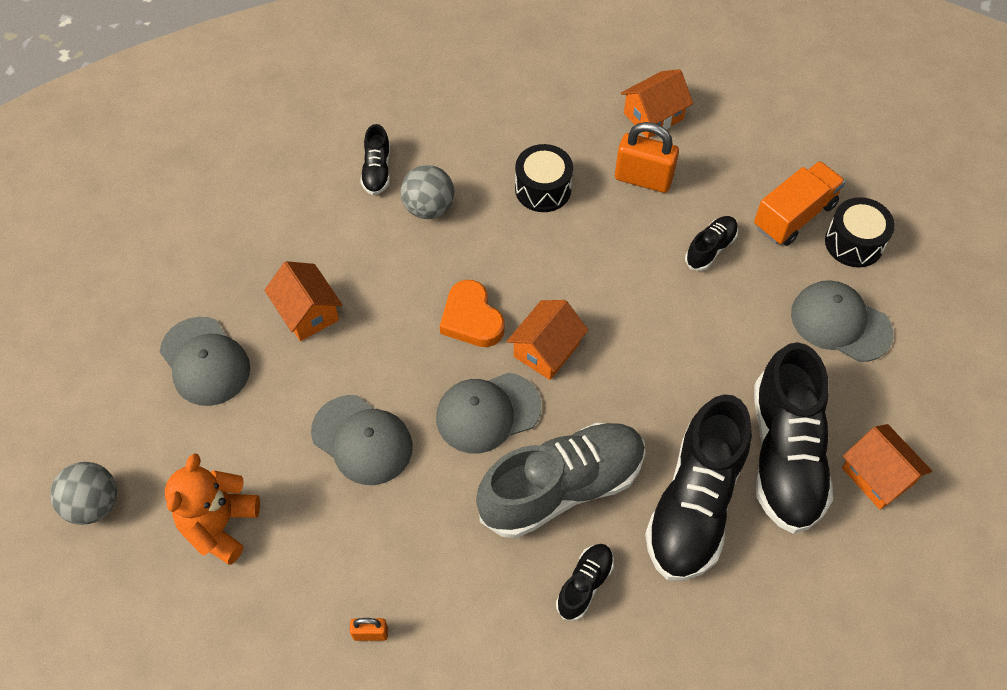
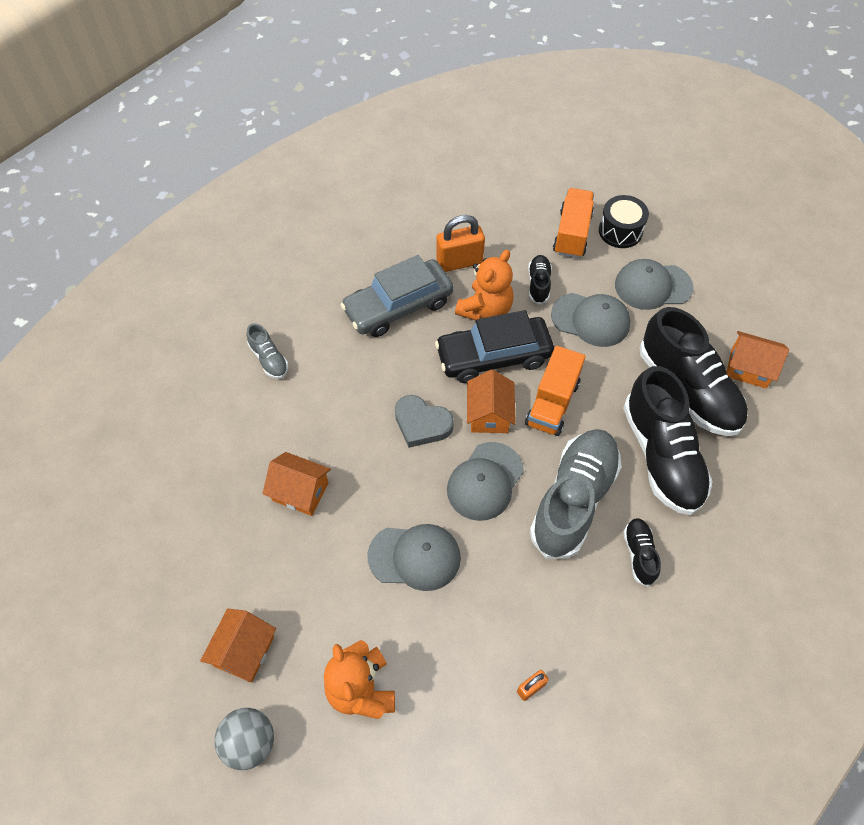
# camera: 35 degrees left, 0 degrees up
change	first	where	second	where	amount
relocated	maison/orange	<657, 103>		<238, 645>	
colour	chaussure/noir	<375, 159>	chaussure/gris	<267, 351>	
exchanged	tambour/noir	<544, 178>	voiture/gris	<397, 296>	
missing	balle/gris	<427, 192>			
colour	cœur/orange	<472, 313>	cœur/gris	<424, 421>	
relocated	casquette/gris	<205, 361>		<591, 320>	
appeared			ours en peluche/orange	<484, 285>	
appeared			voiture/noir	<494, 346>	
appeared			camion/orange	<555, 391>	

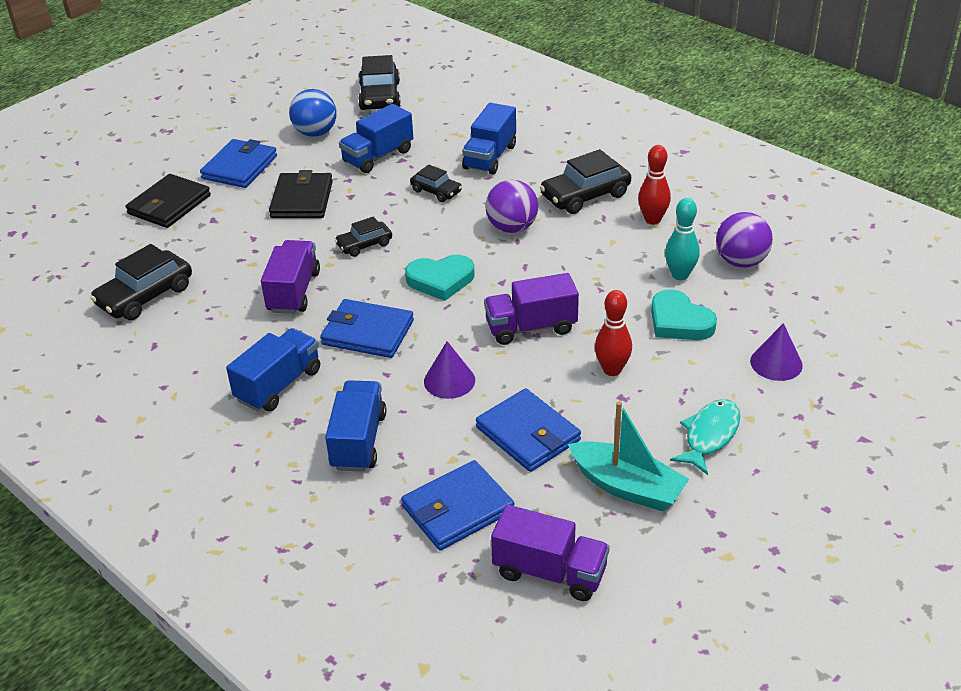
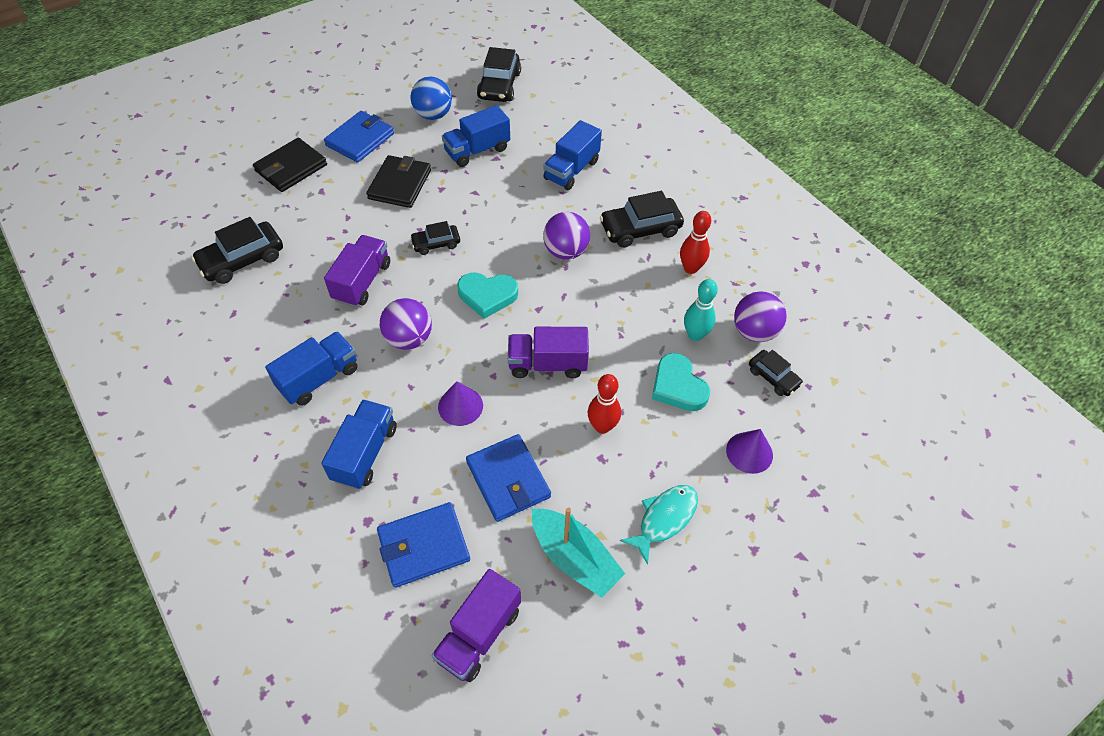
# camera: 10 degrees right, 15 degrees up
change	first	where	second	where	amount
relocated	voiture/noir	<436, 183>		<776, 373>	
exchanged	portefeuille/bleu	<367, 328>	balle/violet	<406, 324>	
spun	camion/violet	<550, 553>		<476, 625>	90 degrees clockwise

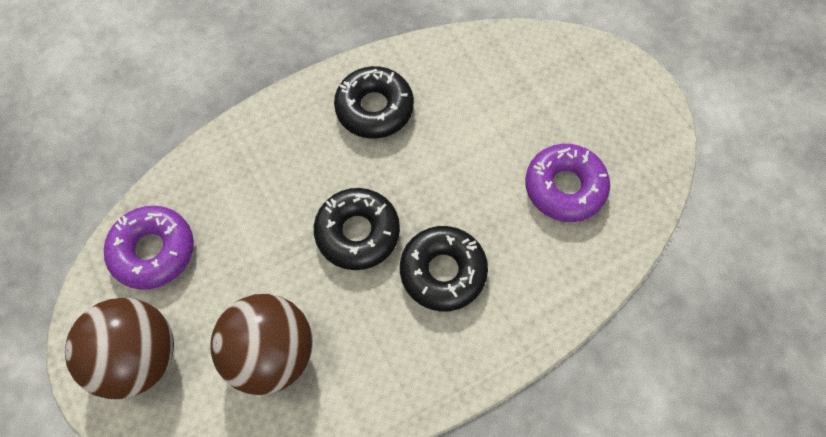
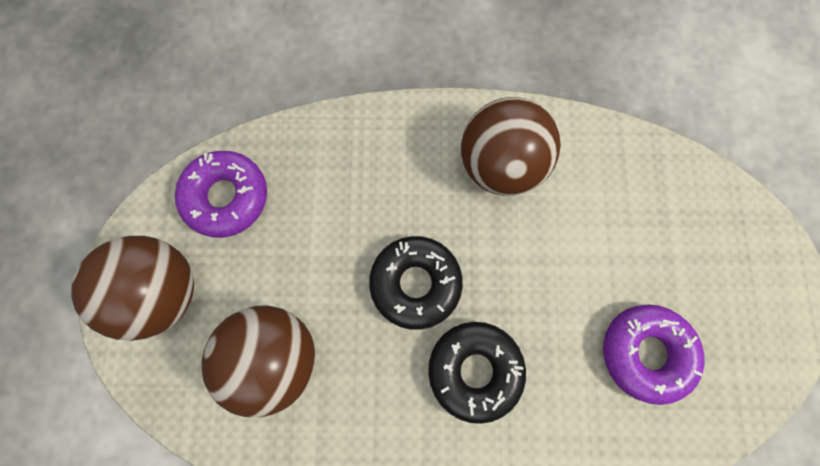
# camera: 30 degrees right, 10 degrees up
change	first	where	second	where	amount
exchanged	beignet/noir	<374, 102>	balle/marron	<511, 146>	

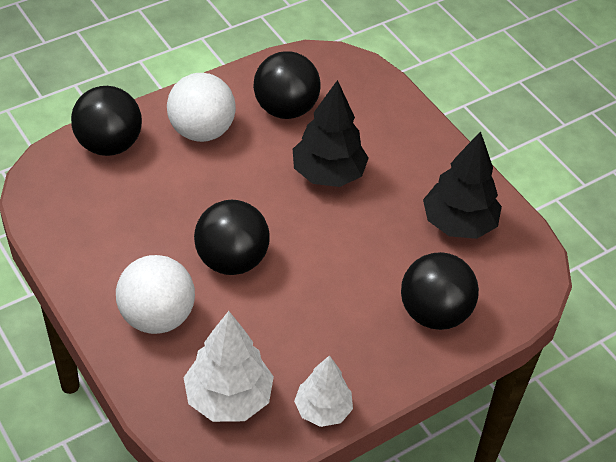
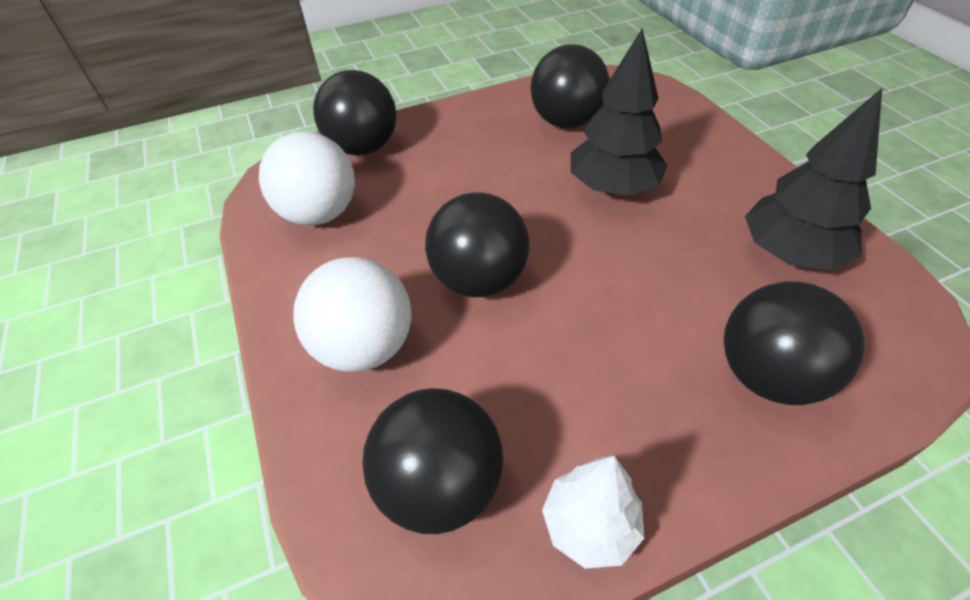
# camera: 15 degrees right, 0 degrees up
change	first	where	second	where	amount
relocated	balle/blanc	<201, 107>		<307, 178>	
exchanged	arbre/blanc	<229, 366>	balle/noir	<432, 461>	

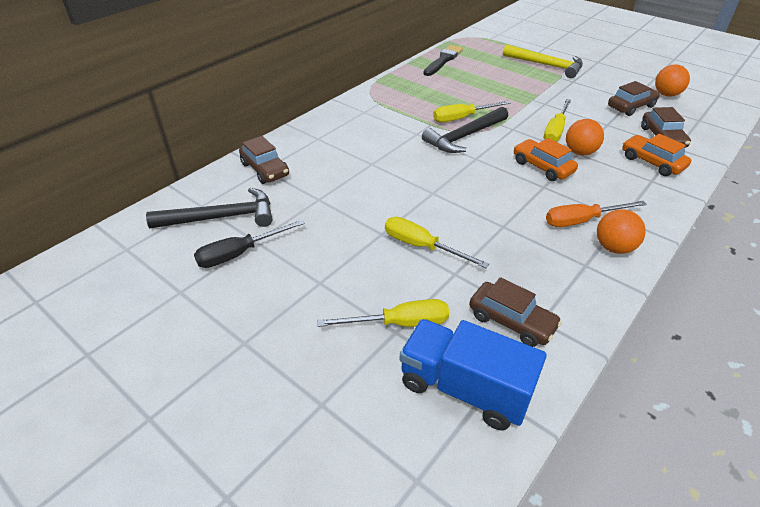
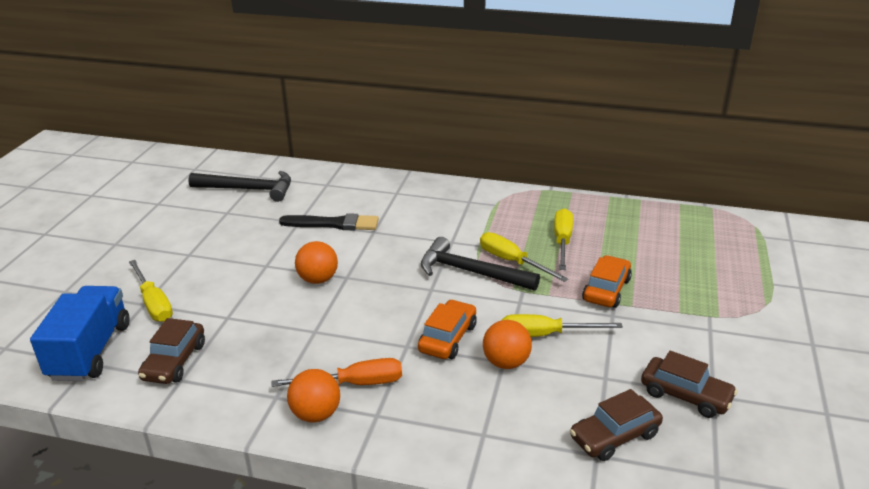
# camera: 65 degrees right, 10 degrees down
change	first	where	second	where	amount
missing	marteau/jaune	<543, 61>			
relocated	pinceau/noir	<443, 60>		<329, 222>	
relocated	balle/orange	<672, 81>		<316, 262>	
relocated	voiture/orange	<656, 155>		<607, 281>	
missing	voiture/marron	<264, 160>			
spun	marteau/noir	<209, 208>		<239, 186>	45 degrees counterclockwise
spun	tournevis/orange	<596, 214>		<337, 372>	120 degrees clockwise
relocated	tournevis/jaune	<437, 242>		<563, 239>	
missing	tournevis/noir	<249, 244>			

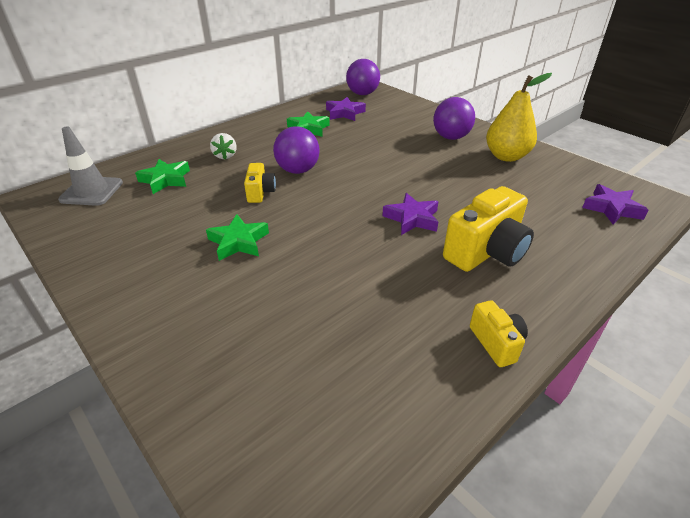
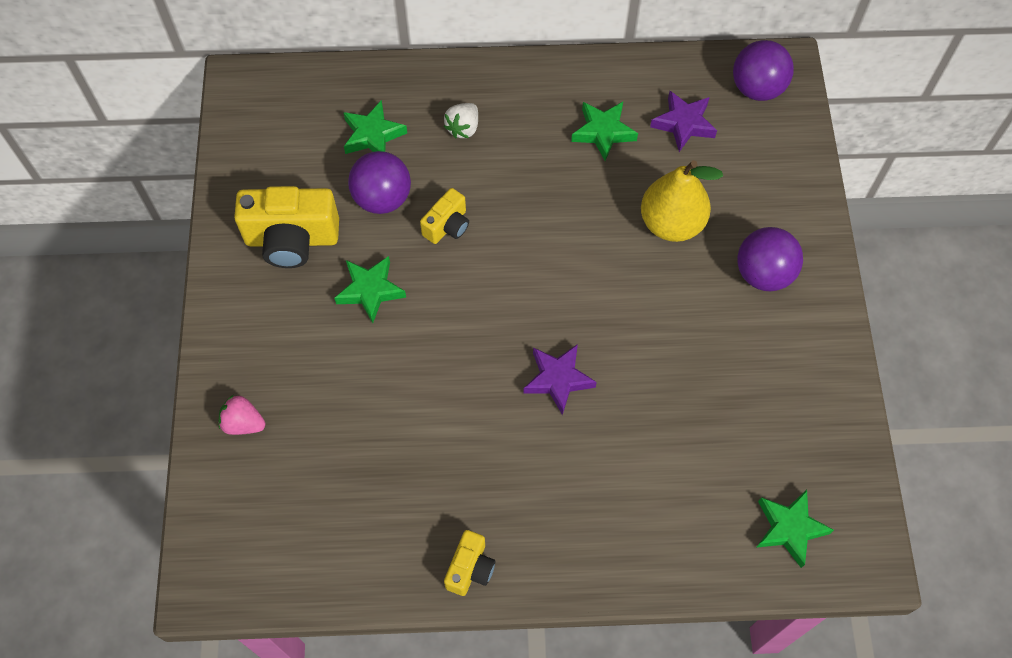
# camera: 40 degrees right, 25 degrees up
change	first	where	second	where	amount
relocated	poire/jaune	<519, 117>		<682, 201>	
missing	cône de chantier/gris	<90, 166>			
relocated	balle/violet	<296, 150>		<379, 182>	
colour	étoile/violet	<615, 204>	étoile/vert	<795, 529>	
relocated	appareil photo/jaune	<488, 229>		<286, 227>	
appeared			fraise/rose	<241, 415>	

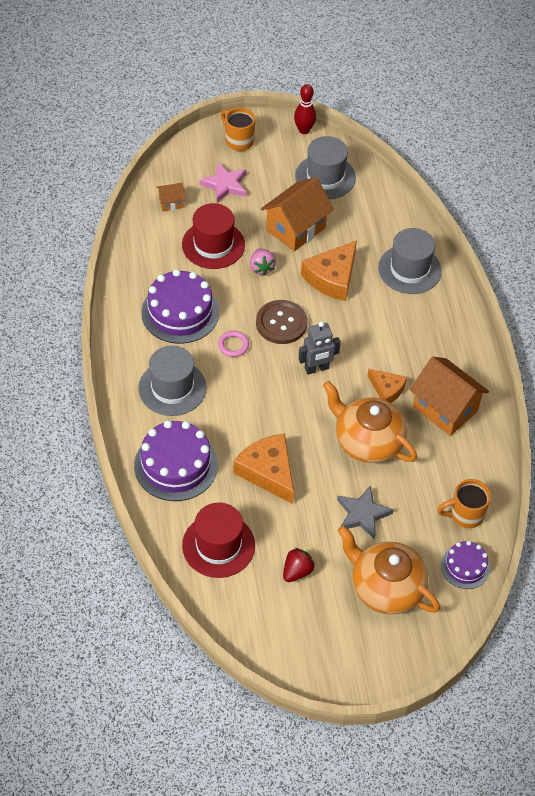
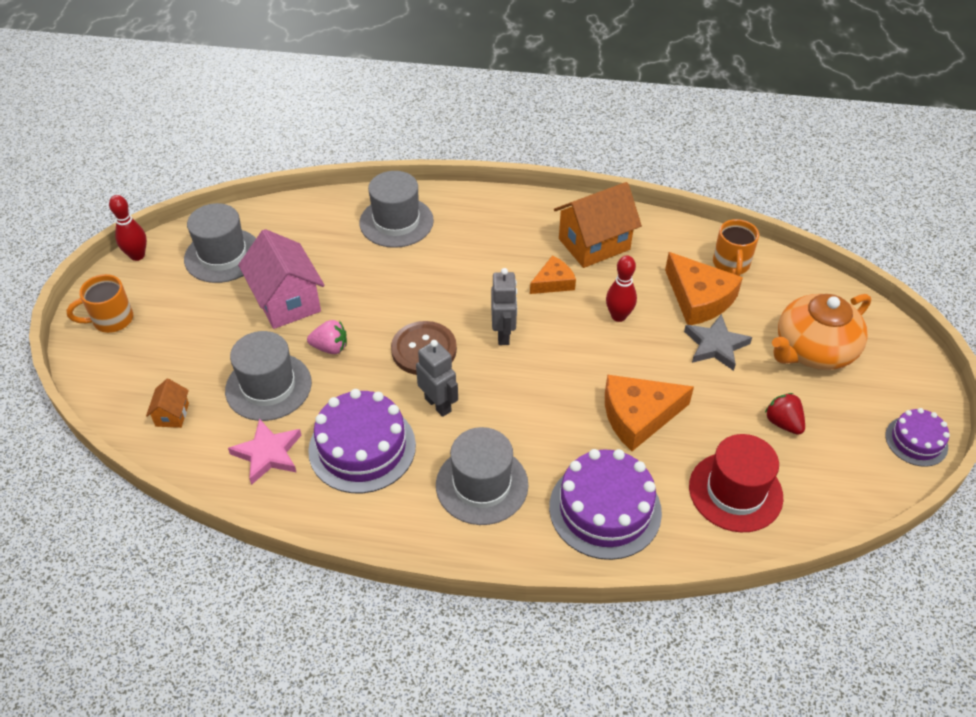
# camera: 70 degrees left, 5 degrees down
change	first	where	second	where	amount
relocated	étoile/rose	<222, 183>		<265, 451>	
colour	maison/orange	<297, 214>	maison/rose	<281, 279>	
colour	chapeau/rouge	<213, 236>	chapeau/gris	<268, 376>	
relocated	fromage/orange	<329, 270>		<704, 288>	
exchanged	anneau/rose	<233, 344>	robot/gris	<437, 378>	
exchanged	théière/orange	<370, 422>	quille/rouge	<621, 288>	
relocated	gâteau/violet	<465, 565>		<917, 437>	

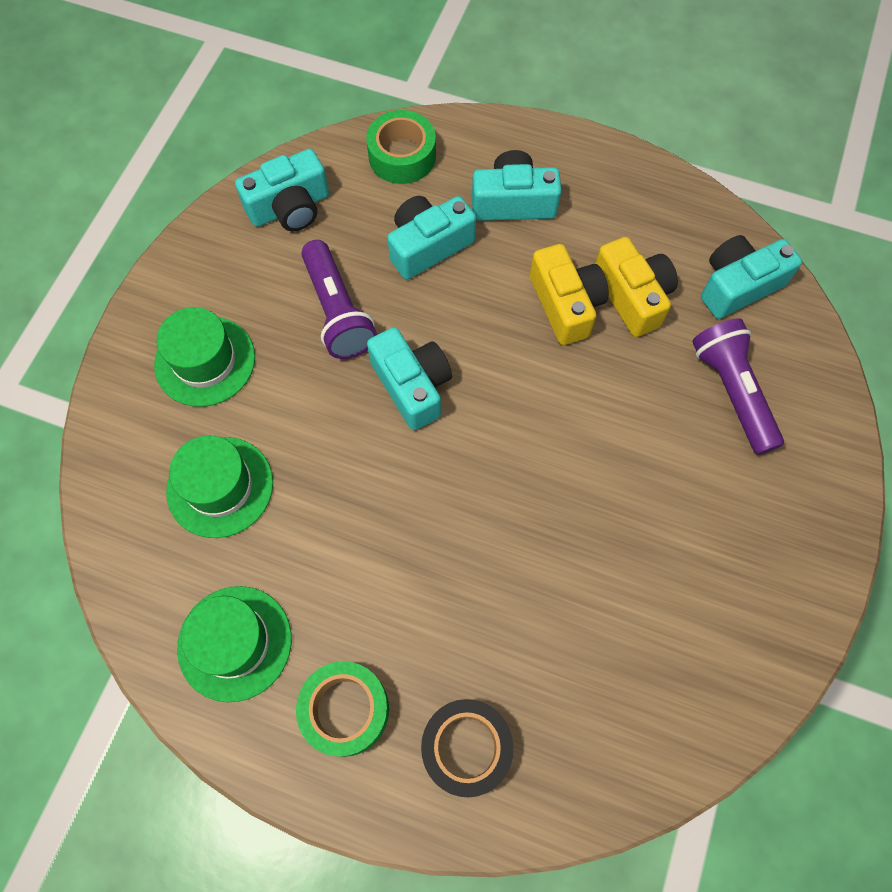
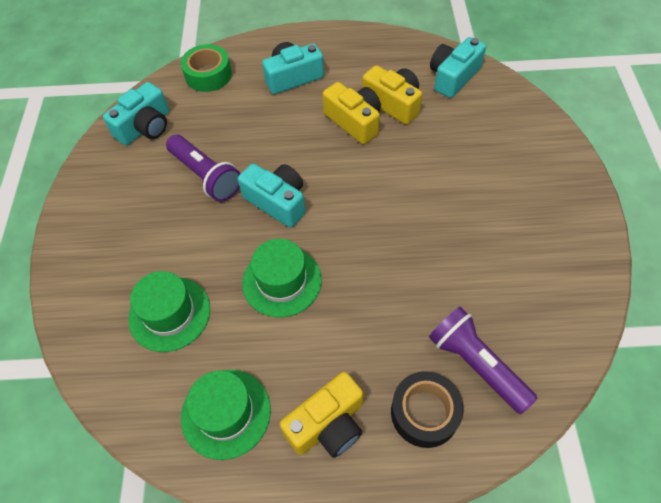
# camera: 20 degrees left, 10 degrees down
change	first	where	second	where	amount
missing	appareil photo/turquoise	<431, 237>			
relocated	chapeau/vert	<204, 357>		<282, 278>	
relocated	lampe de poche/violet	<738, 386>		<483, 360>	
exchanged	ruban adhésif/vert	<342, 709>	appareil photo/jaune	<321, 415>	

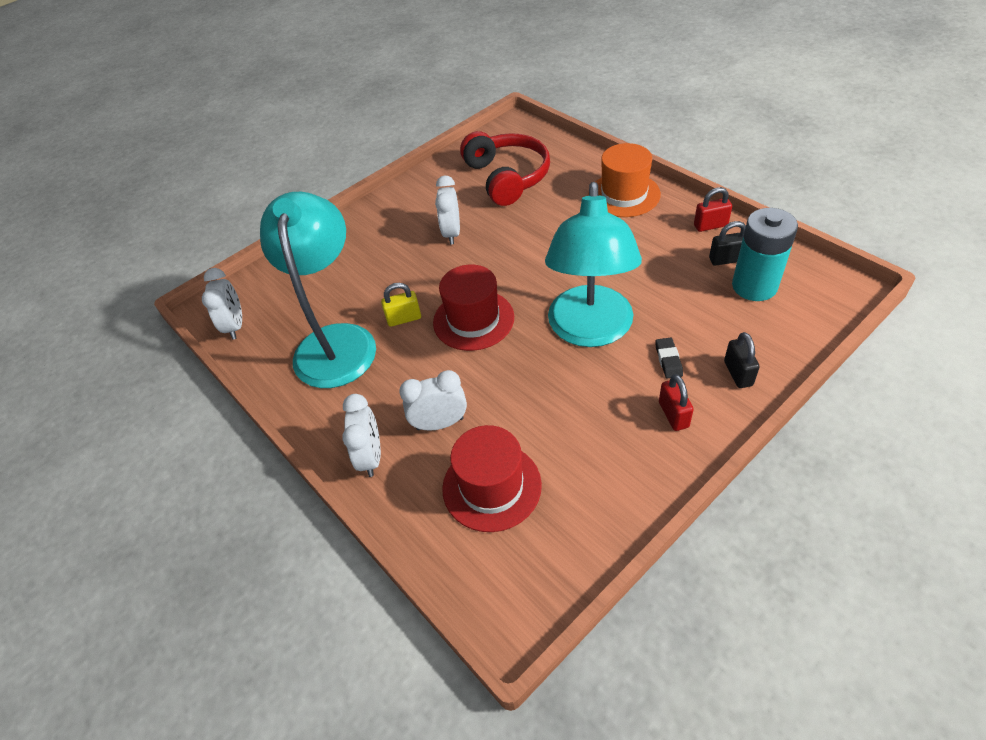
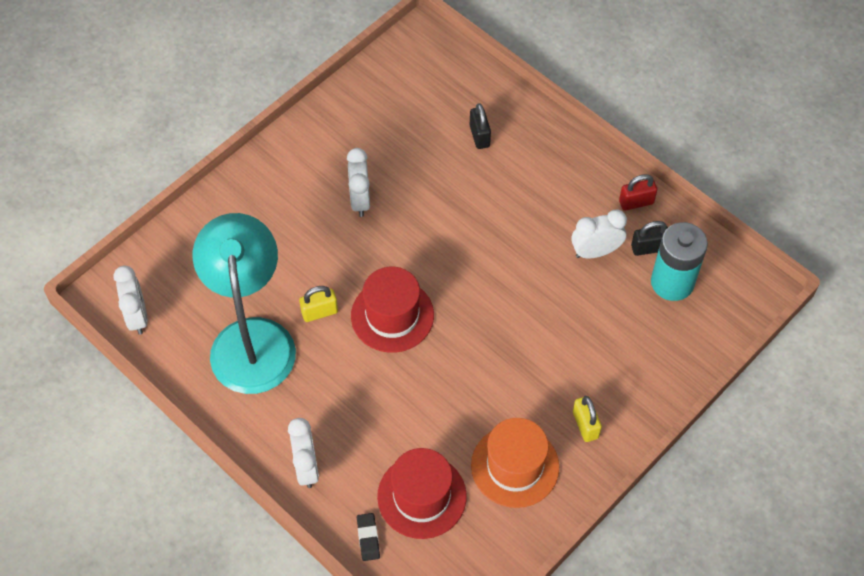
# camera: 10 degrees left, 10 degrees up
change	first	where	second	where	amount
missing	casque audio/rouge	<505, 168>			
relocated	chapeau/orange	<624, 180>		<515, 463>	
missing	lampe/turquoise	<593, 264>			
relocated	cadenas/noir	<742, 360>		<480, 126>	
relocated	gomme/noir	<669, 358>		<368, 537>	
relocated	réveil/blanc	<433, 400>		<599, 234>	
colour	cadenas/rouge	<676, 402>	cadenas/jaune	<587, 419>	

